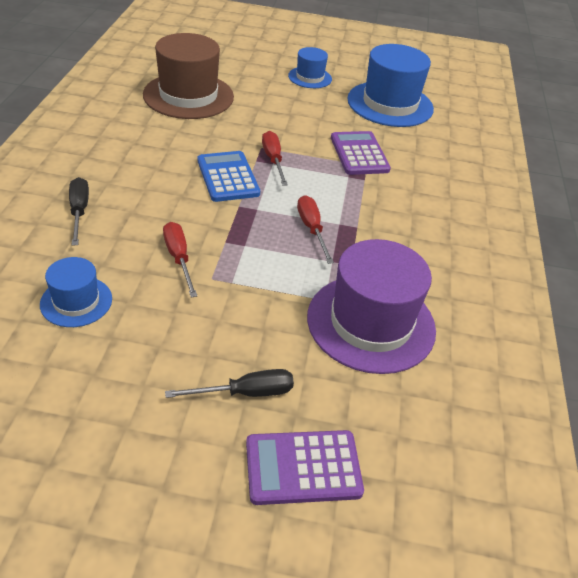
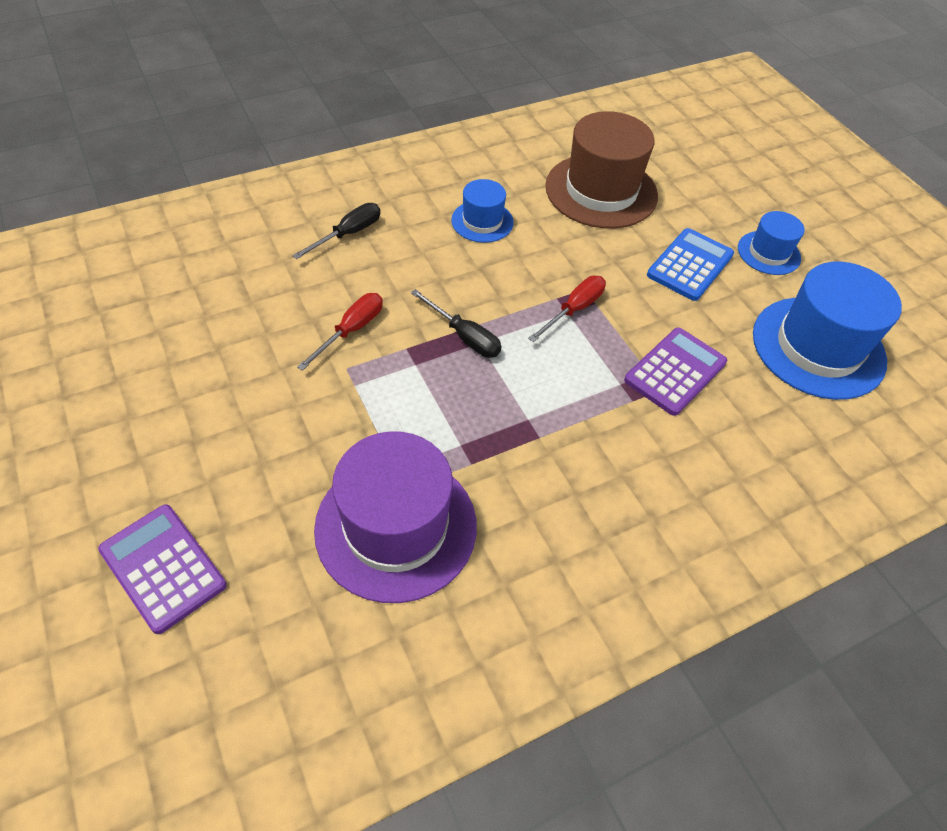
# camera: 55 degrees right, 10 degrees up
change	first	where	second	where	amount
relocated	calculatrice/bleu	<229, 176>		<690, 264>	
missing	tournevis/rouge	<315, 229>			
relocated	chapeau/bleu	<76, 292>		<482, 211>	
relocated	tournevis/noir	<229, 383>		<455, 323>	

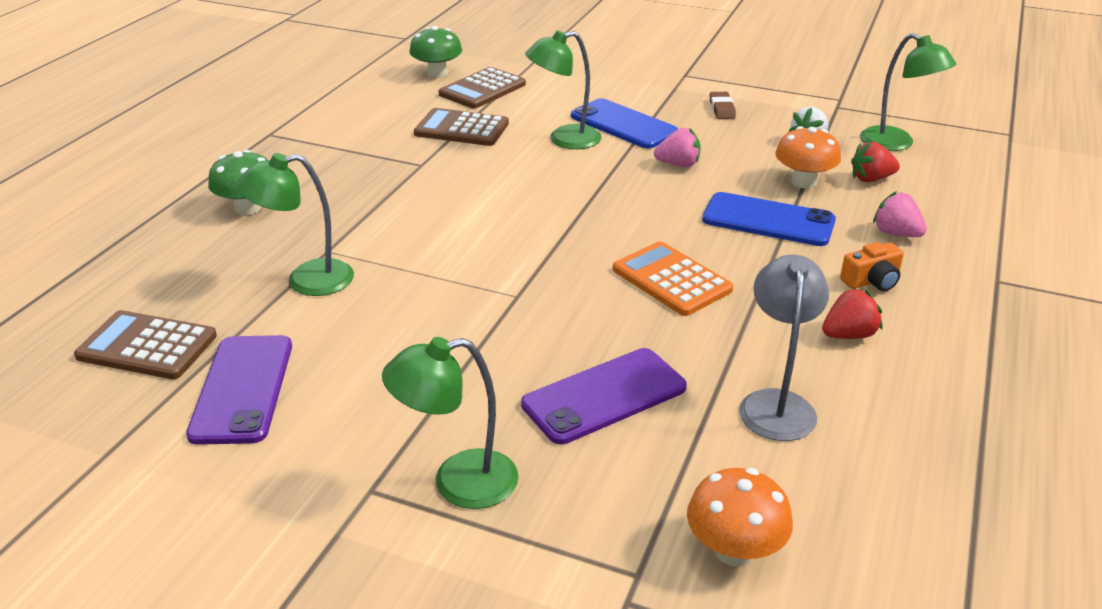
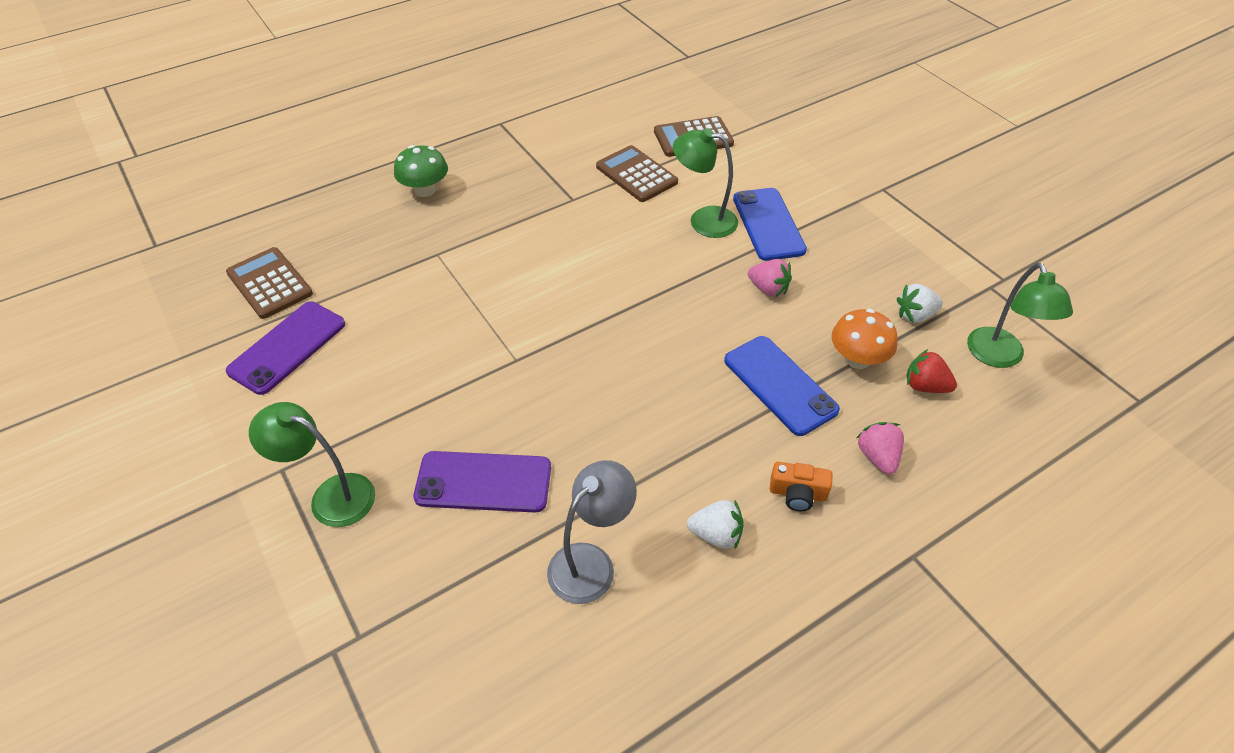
# camera: 35 degrees right, 15 degrees up
change	first	where	second	where	amount
missing	champignon/vert	<435, 52>			
missing	gomme/marron	<723, 105>			
missing	lampe/vert	<295, 224>			
missing	calculatrice/orange	<673, 278>			
colour	fraise/rouge	<852, 313>	fraise/blanc	<715, 524>	
missing	champignon/orange	<740, 517>			

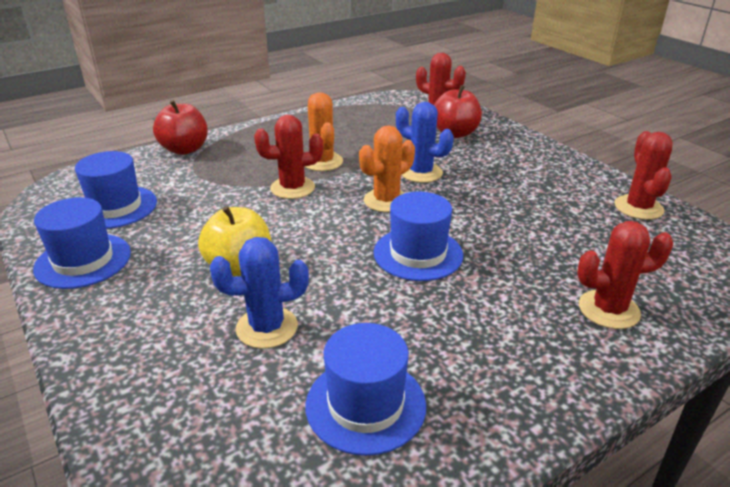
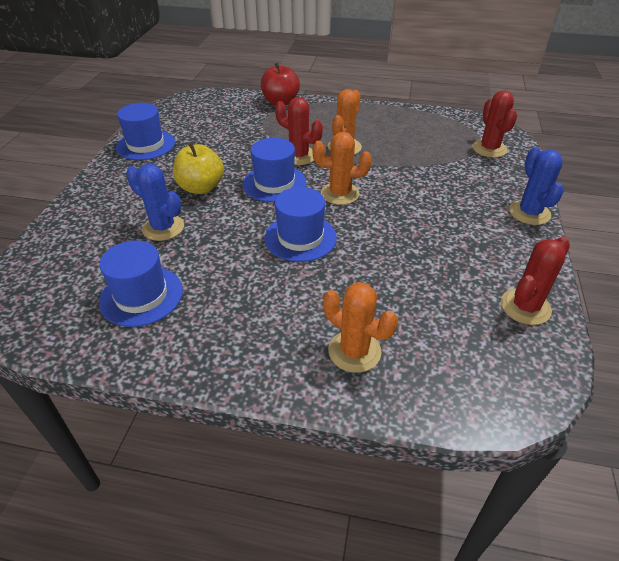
# camera: 45 degrees right, 10 degrees up
change	first	where	second	where	amount
missing	pomme/rouge	<458, 111>			
relocated	cactus/bleu	<425, 142>		<536, 186>	
relocated	chapeau/bleu	<116, 190>		<275, 170>	
colour	cactus/rouge	<625, 275>	cactus/orange	<360, 327>	

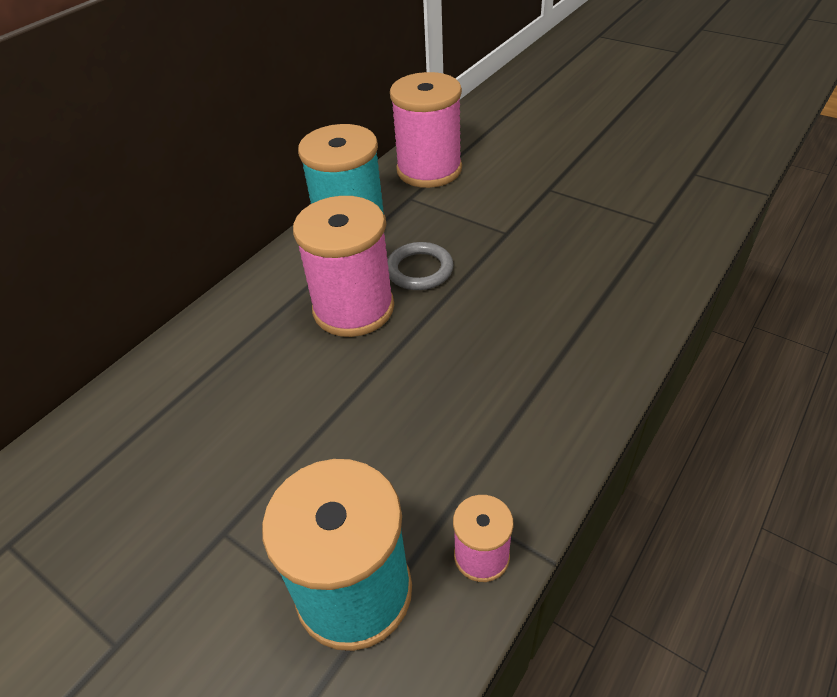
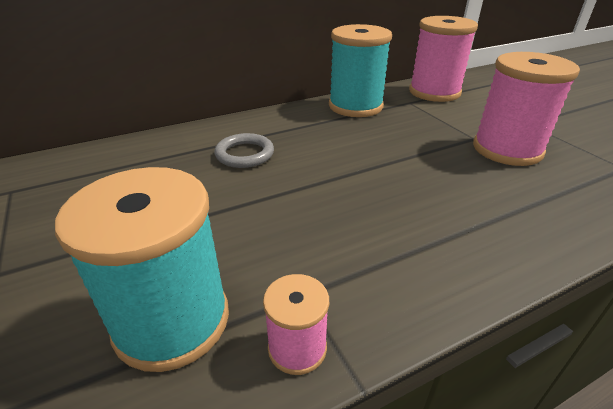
# camera: 25 degrees right, 10 degrees down
change	first	where	second	where	amount
relocated	bobine/rose	<343, 266>		<526, 109>	
relocated	anneau/gris	<420, 266>		<244, 150>	

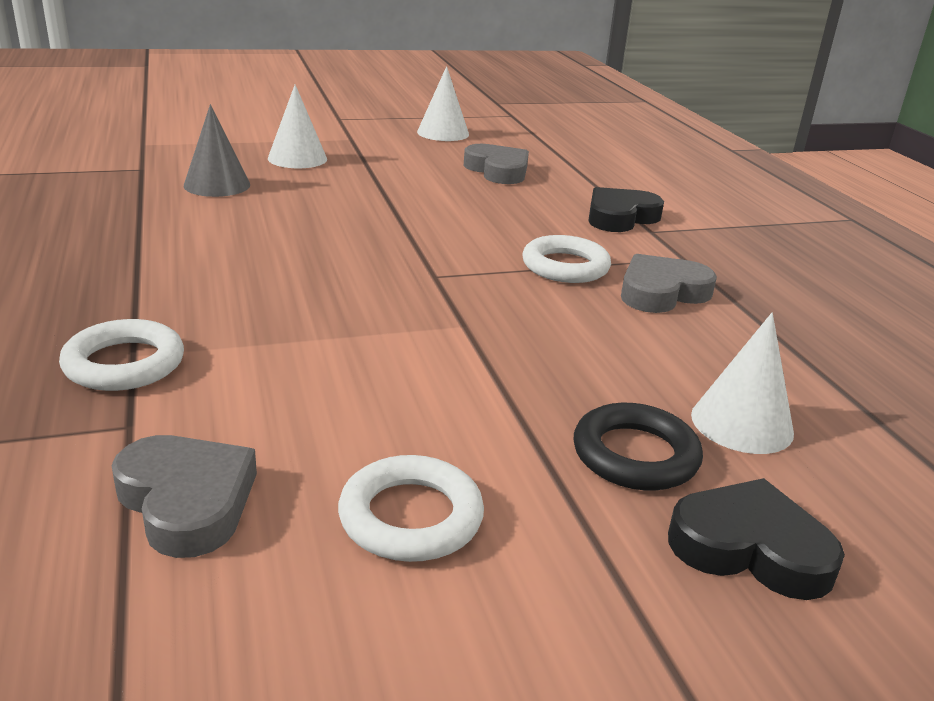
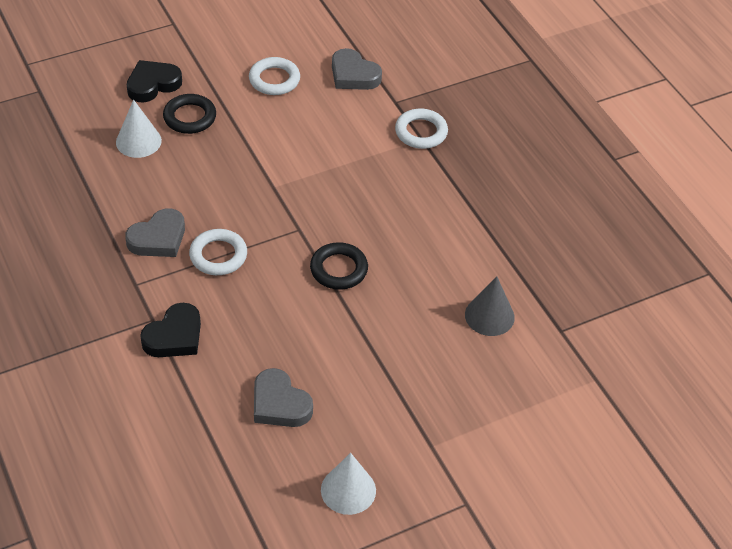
# camera: 170 degrees right, 20 degrees up
change	first	where	second	where	amount
missing	cône/blanc	<297, 126>			
spun	cœur/noir	<756, 539>		<154, 81>	135 degrees clockwise
appeared			anneau/noir	<339, 266>	

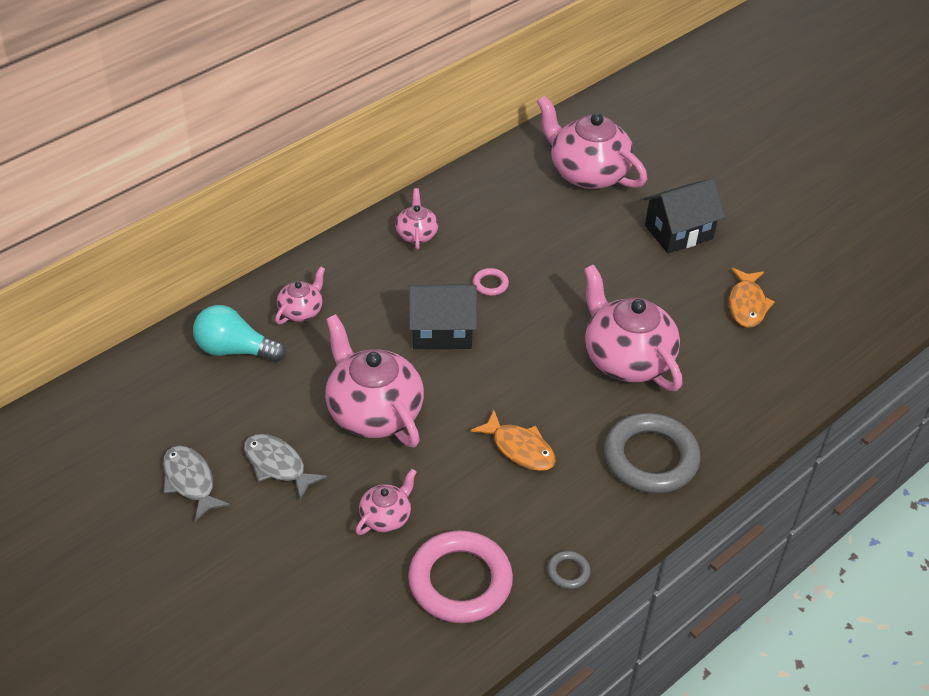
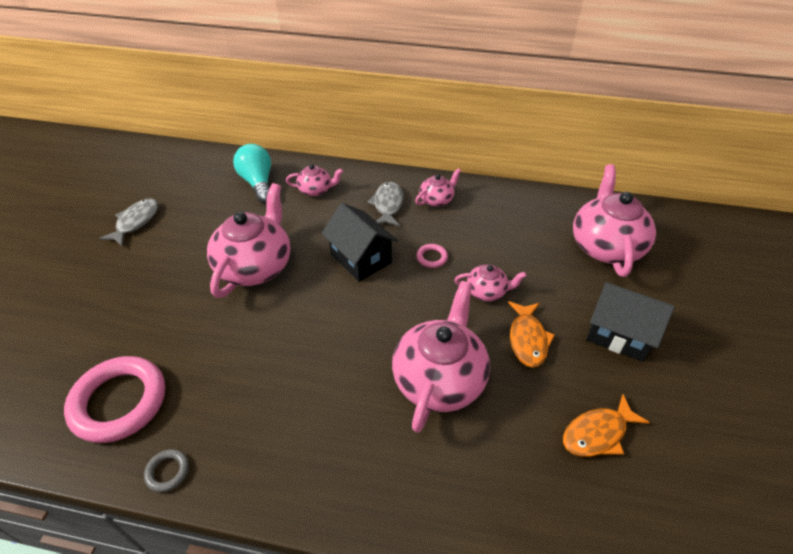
# camera: 55 degrees right, 0 degrees up
change	first	where	second	where	amount
relocated	poisson/orange	<513, 440>		<531, 334>	
missing	anneau/gris	<652, 453>			
relocated	poisson/gris	<285, 467>		<385, 203>	
relocated	théière/rose	<386, 502>		<490, 283>	

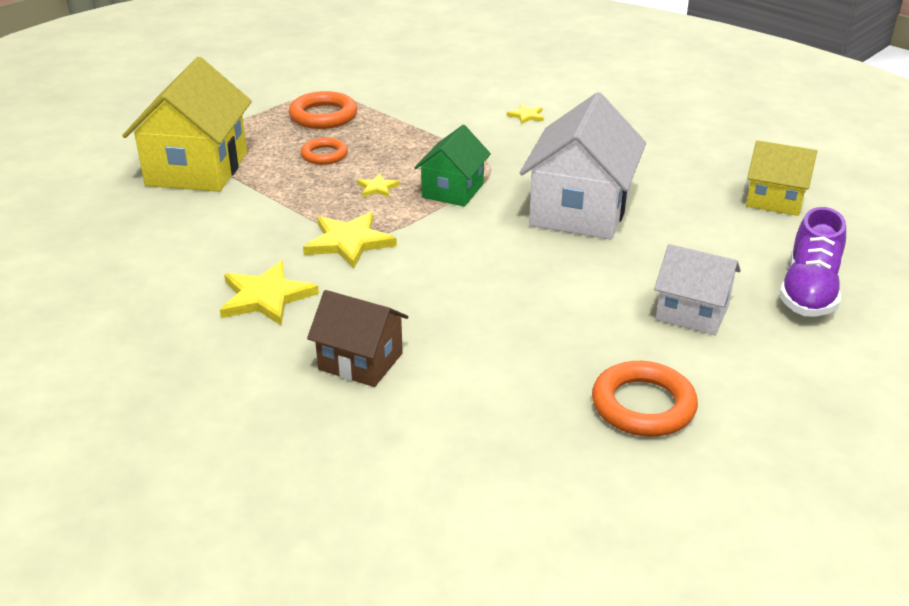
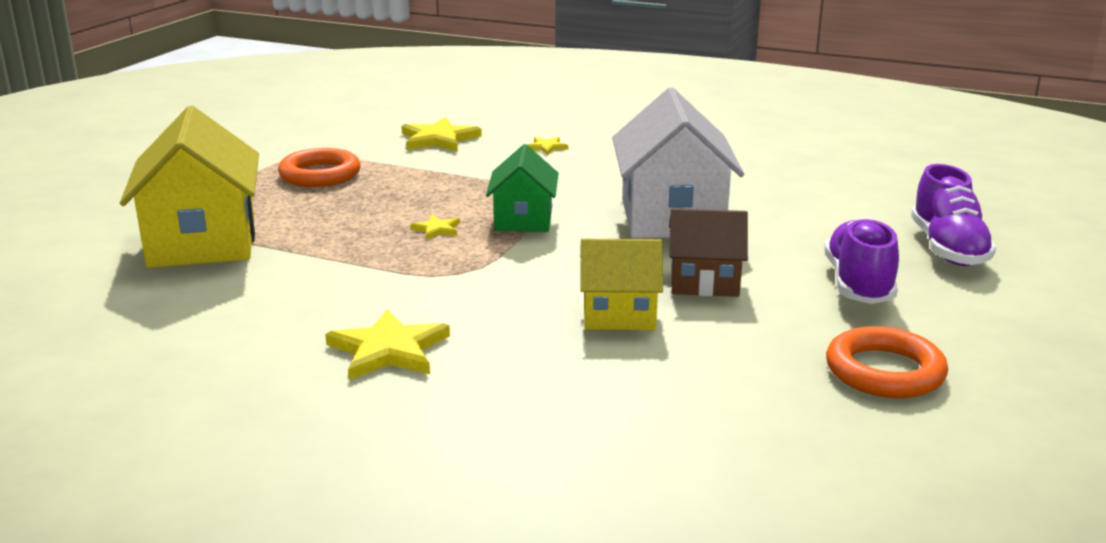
# camera: 20 degrees left, 10 degrees down
change	first	where	second	where	amount
missing	anneau/orange	<324, 151>			
relocated	maison/jaune	<781, 178>		<621, 284>	
relocated	étoile/jaune	<350, 240>		<442, 134>	
exchanged	maison/blanc	<697, 289>	chaussure/violet	<861, 260>	
relocated	maison/marron	<357, 338>		<708, 252>	

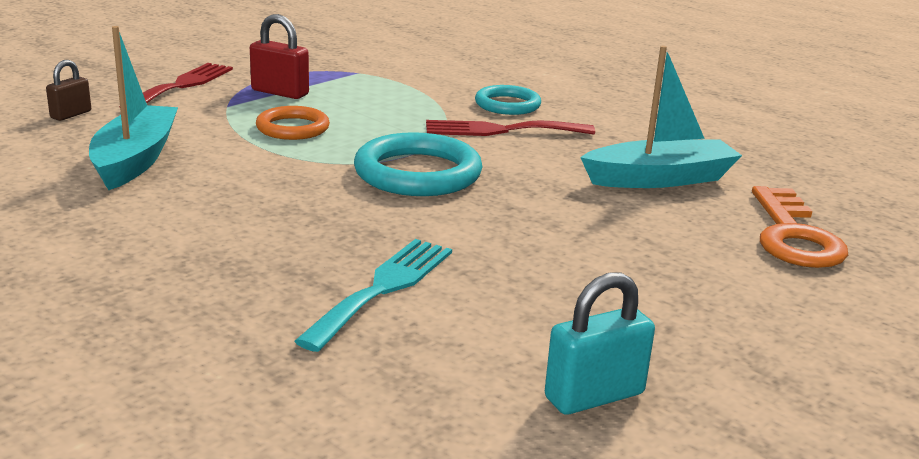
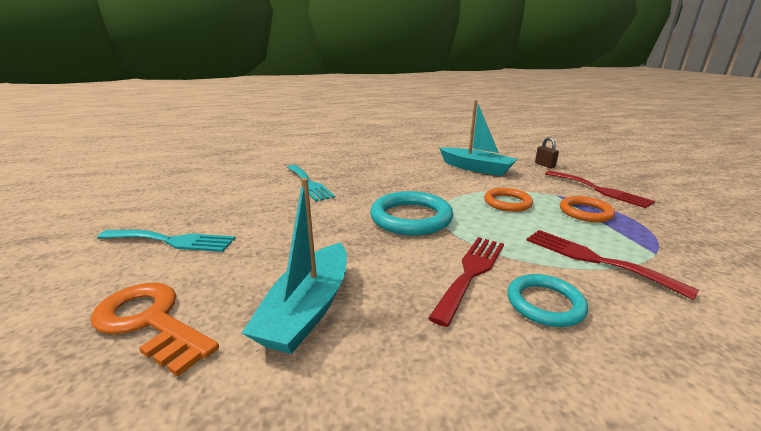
# camera: 125 degrees right, 0 degrees up
change	first	where	second	where	amount
exchanged	cadenas/rouge	<279, 56>	anneau/orange	<587, 209>	
missing	cadenas/turquoise	<600, 343>			
appeared			fourchette/turquoise	<166, 241>	
appeared			fourchette/rouge	<612, 265>	

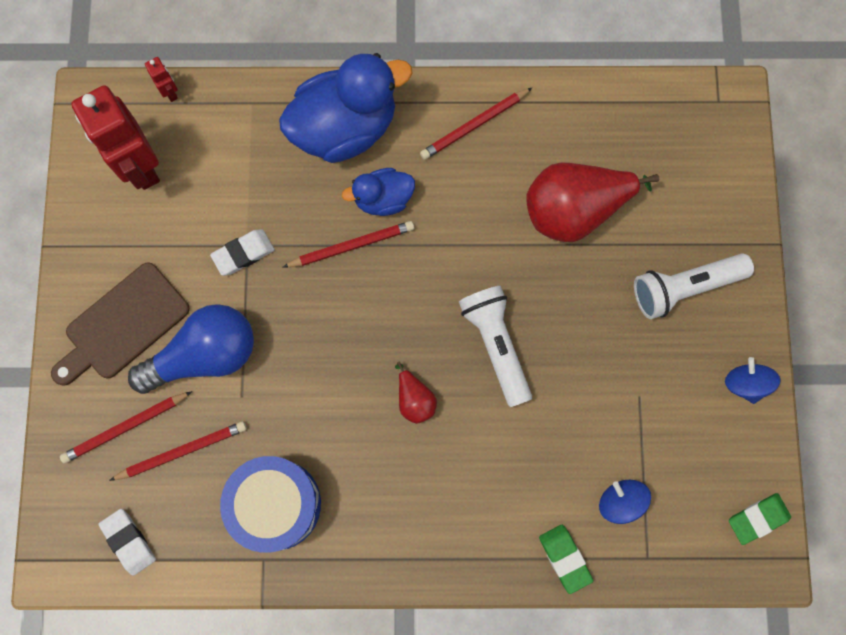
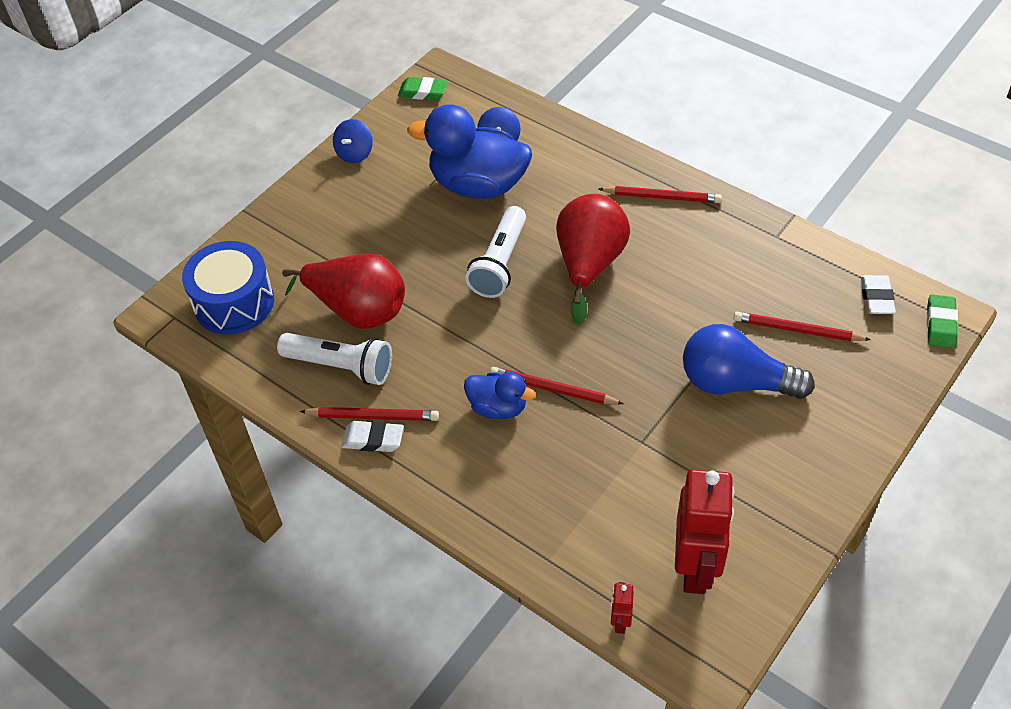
# camera: 140 degrees left, 25 degrees down
change	first	where	second	where	amount
relocated	canard/bleu	<346, 108>		<469, 151>	
relocated	gomme/blanc	<242, 252>		<373, 436>	
relocated	lampe de poche/blanc	<694, 286>		<334, 359>	
missing	planche à découper/marron	<120, 324>			
size	poire/rouge	<416, 392>		<593, 259>	x2.13
relocated	crayon/rouge	<126, 427>		<660, 194>	
relocated	tambour/bleu	<270, 504>		<228, 287>	
relocated	gomme/vert	<566, 559>		<942, 321>	

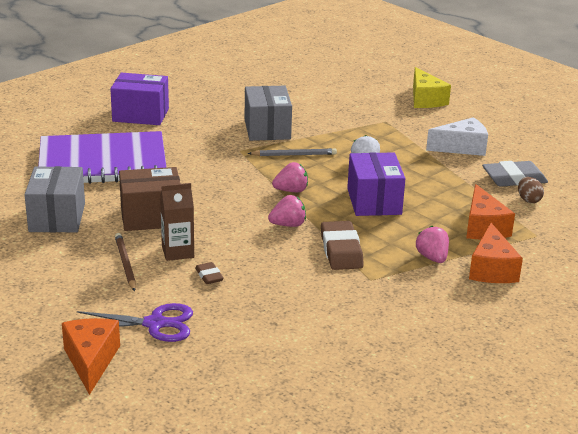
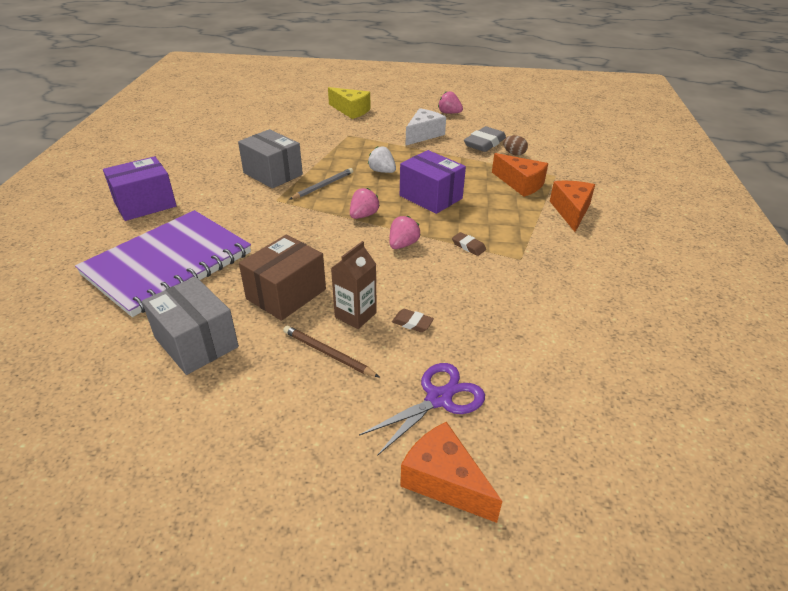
# camera: 40 degrees left, 10 degrees up
change	first	where	second	where	amount
size	gomme/marron	<342, 245>		<469, 244>	x0.52
spun	fromage/orange	<496, 253>		<572, 206>	135 degrees counterclockwise
relocated	fraise/rose	<432, 244>		<450, 102>	

